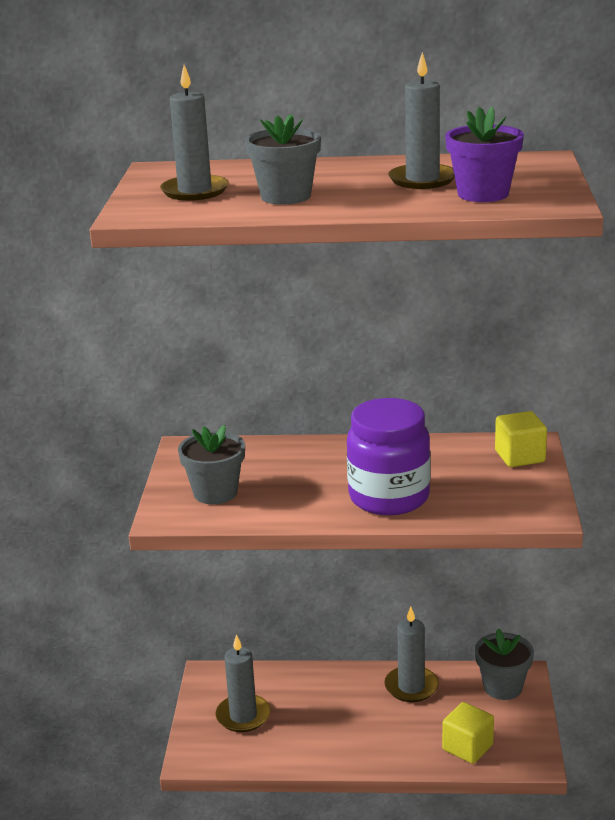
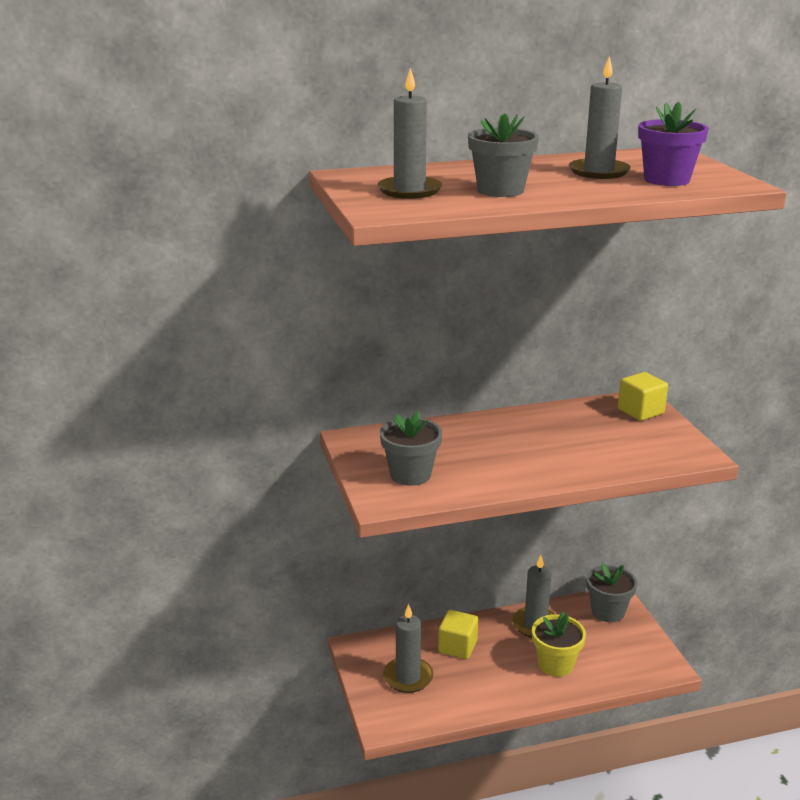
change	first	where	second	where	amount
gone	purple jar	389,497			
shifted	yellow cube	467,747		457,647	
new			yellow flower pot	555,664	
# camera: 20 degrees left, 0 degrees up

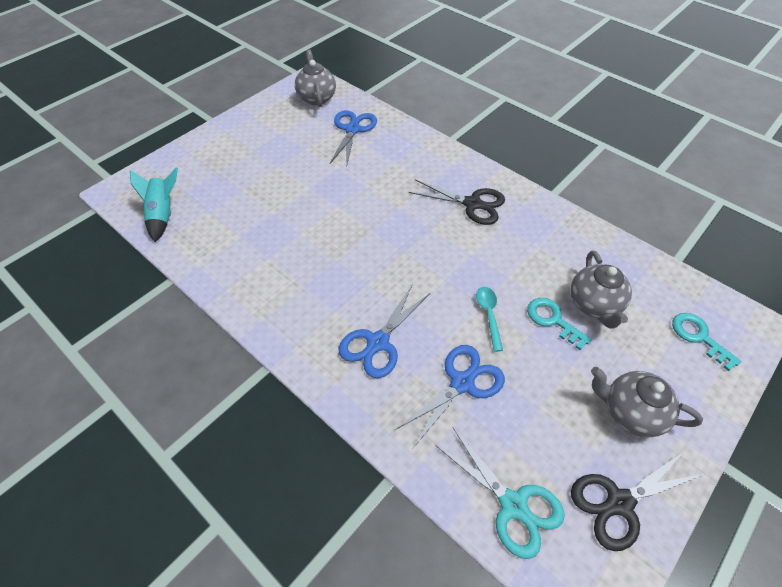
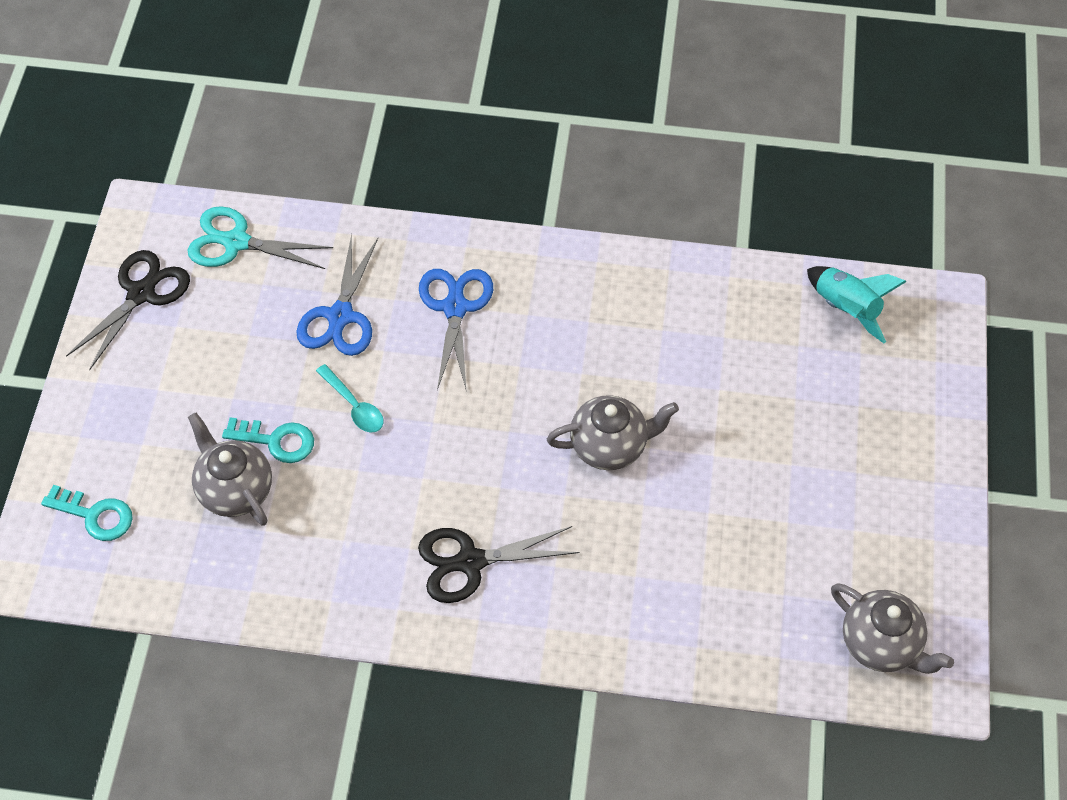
change	first	where	second	where	amount
gone	blue scissors	352,129			
shifted	grey teapot	631,412		609,446	
# camera: 145 degrees right, 5 degrees up

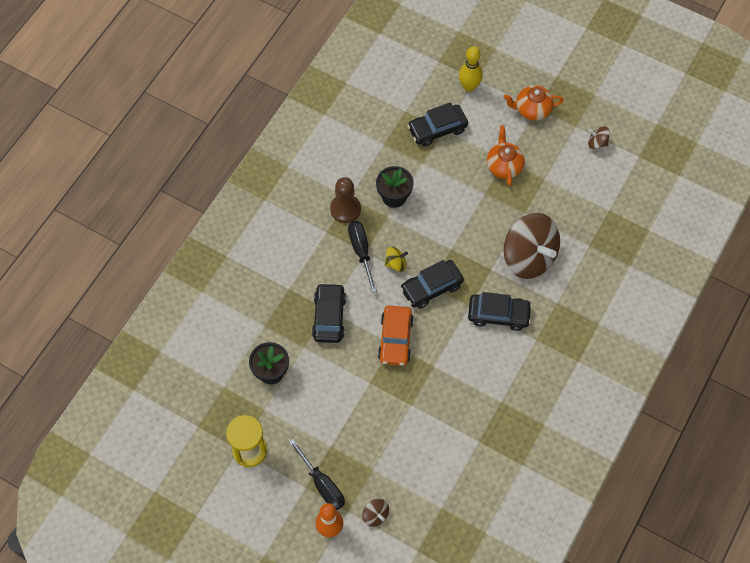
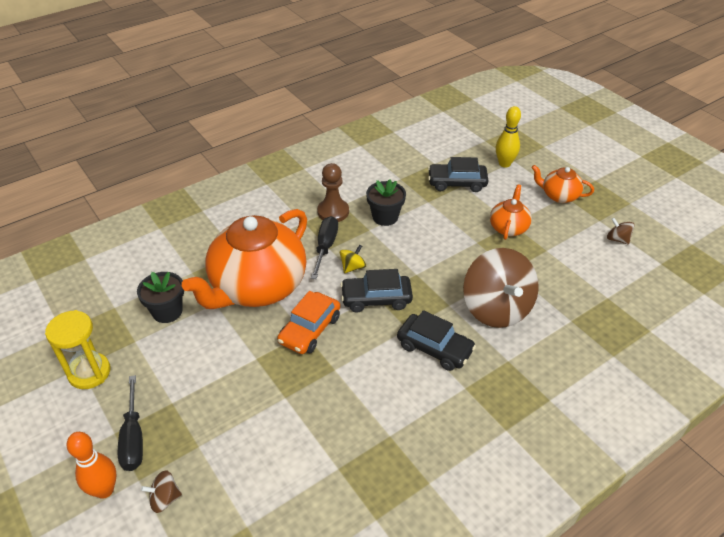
change	first	where	second	where	amount
rotated	yellow spinning top	395,263		352,267	60 degrees counterclockwise
swapped	black car	329,317	orange teapot	257,287	
rotated	brown spinning top	375,515		165,499	90 degrees clockwise
# camera: 25 degrees right, 20 degrees down

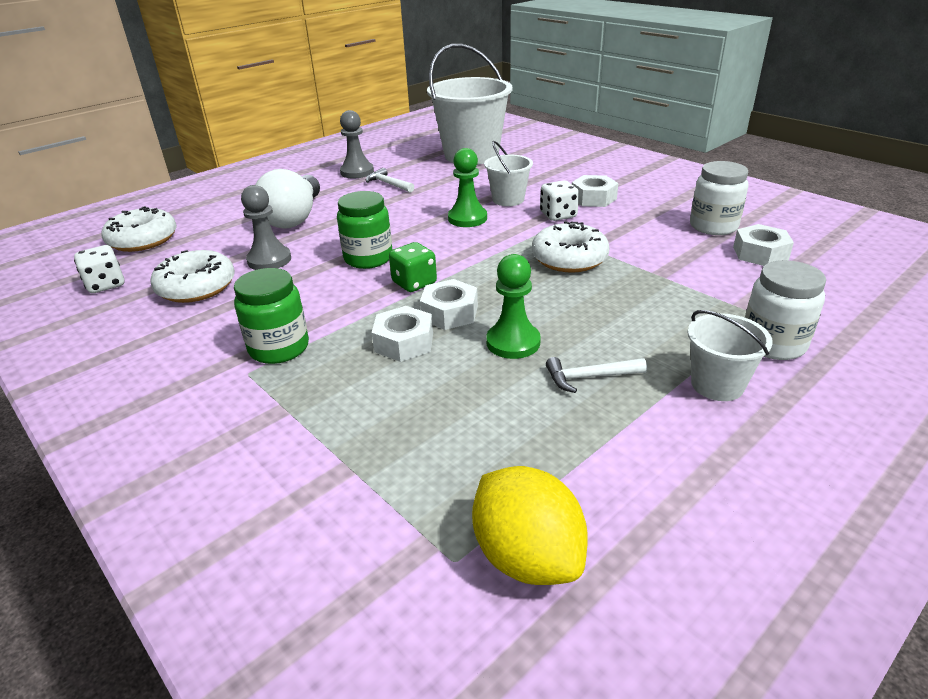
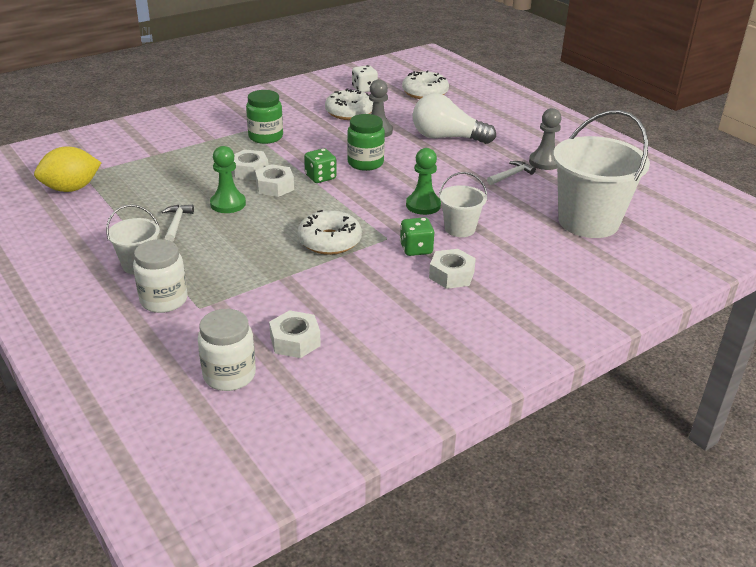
change	first	where	second	where	amount
shifted	white jar	713,226		229,375	
repainted	white dice	558,215	green dice	416,249	
# camera: 95 degrees right, 0 degrees up

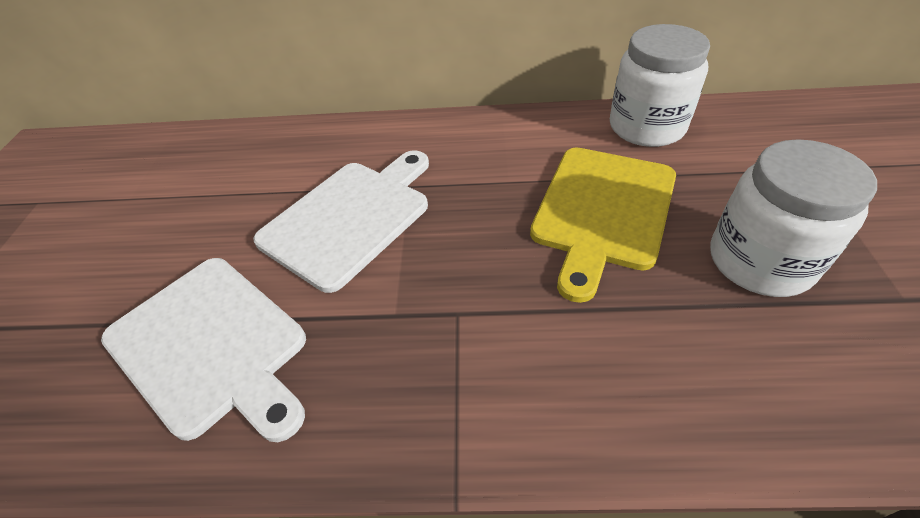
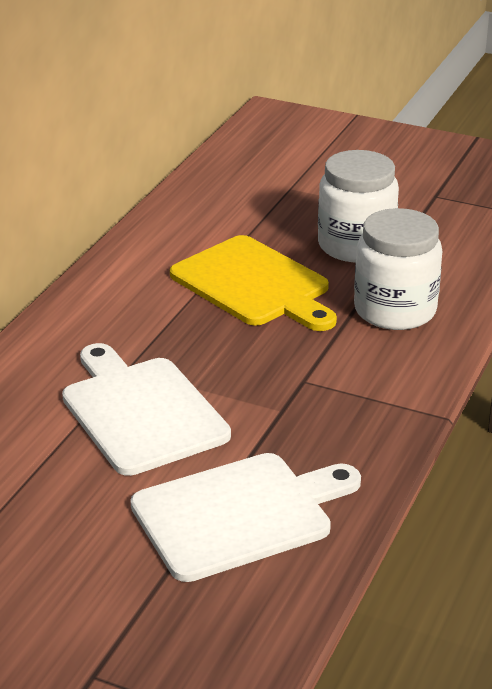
change	first	where	second	where	amount
shifted	white jar	646,127		395,310	
# camera: 70 degrees left, 15 degrees down

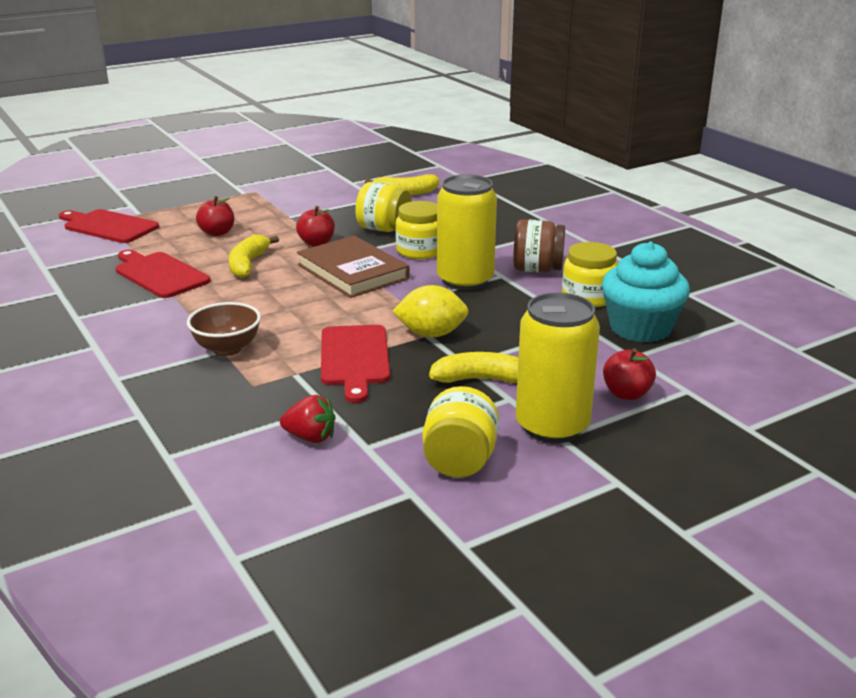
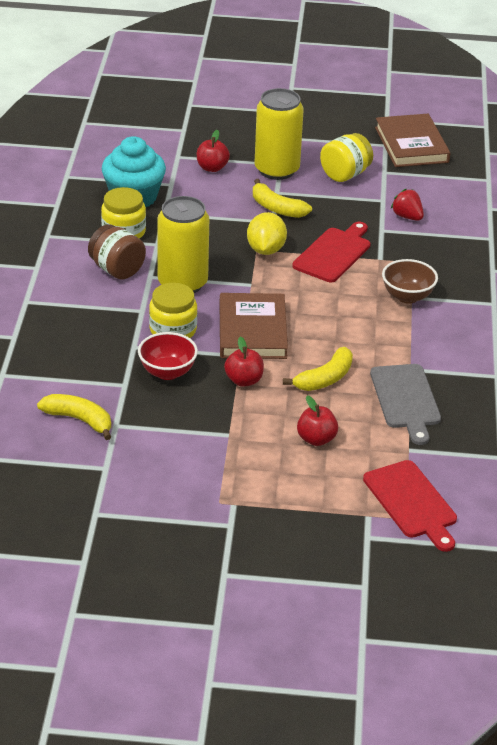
change	first	where	second	where	amount
swapped	yellow jar	384,229	red bowl	167,372	
repainted	red cutting board	159,274	grey cutting board	406,399	
rotated	yellow lemon	431,334		266,250	60 degrees clockwise
new			brown book	411,145	
# camera: 145 degrees left, 10 degrees up

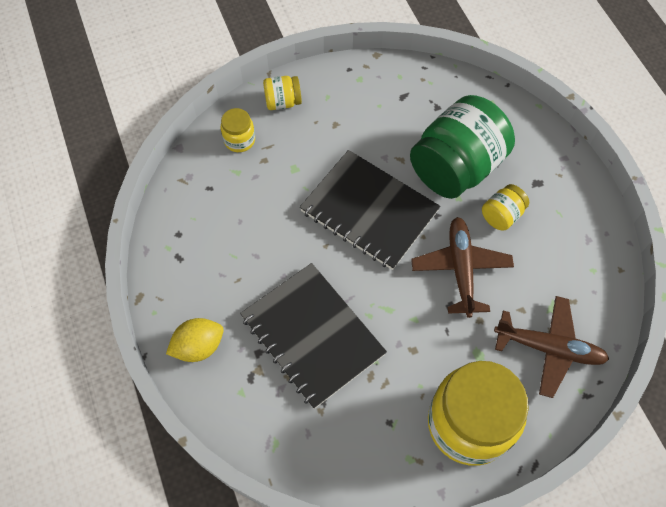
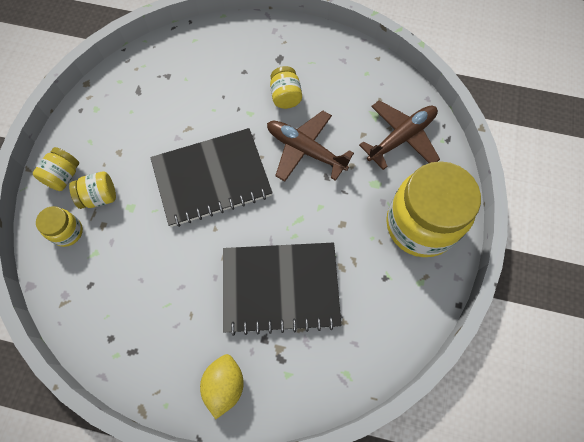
change	first	where	second	where	amount
gone	green jar	456,167			
new			yellow jar	99,197	
# camera: 55 degrees left, 5 degrees up

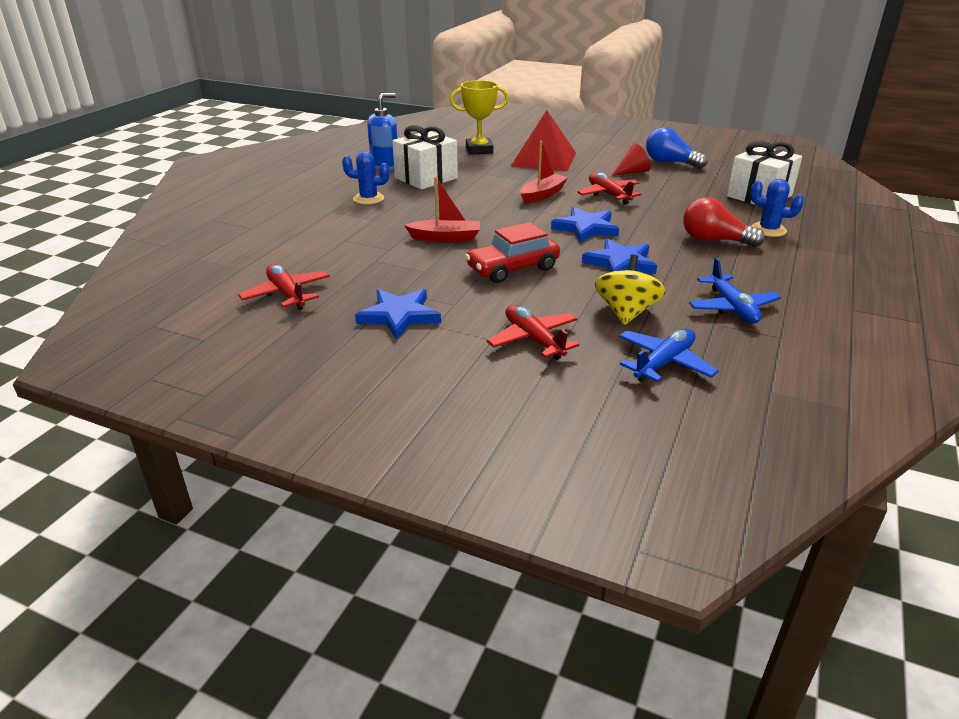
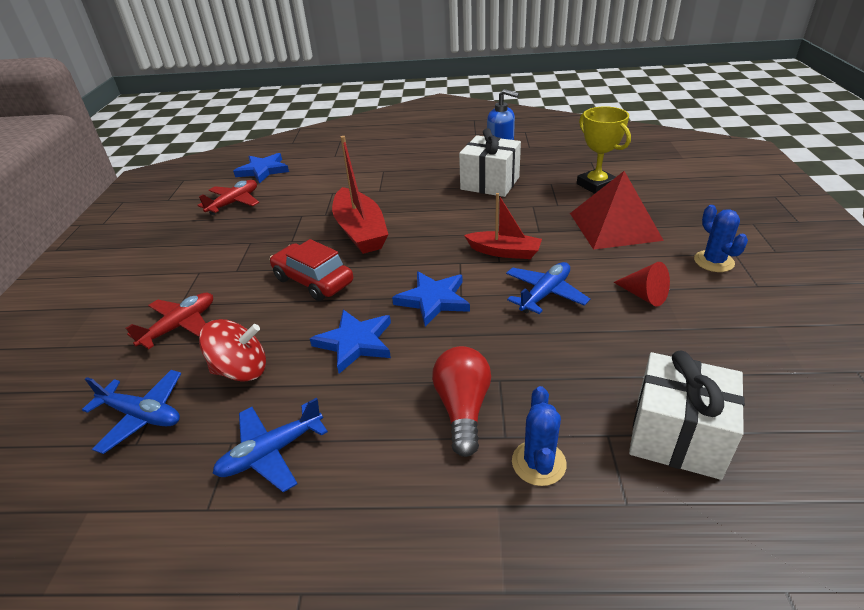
change	first	where	second	where	amount
gone	blue light bulb	670,162			
shifted	blue cactus	368,199		713,261	
repainted	red plane	608,195	blue plane	545,294	
scaled	red boat	445,238		360,231	x1.59
repainted	yellow spinning top	626,312	red spinning top	241,370	
shifted	blue star	399,316		263,170	
# camera: 70 degrees right, 5 degrees up

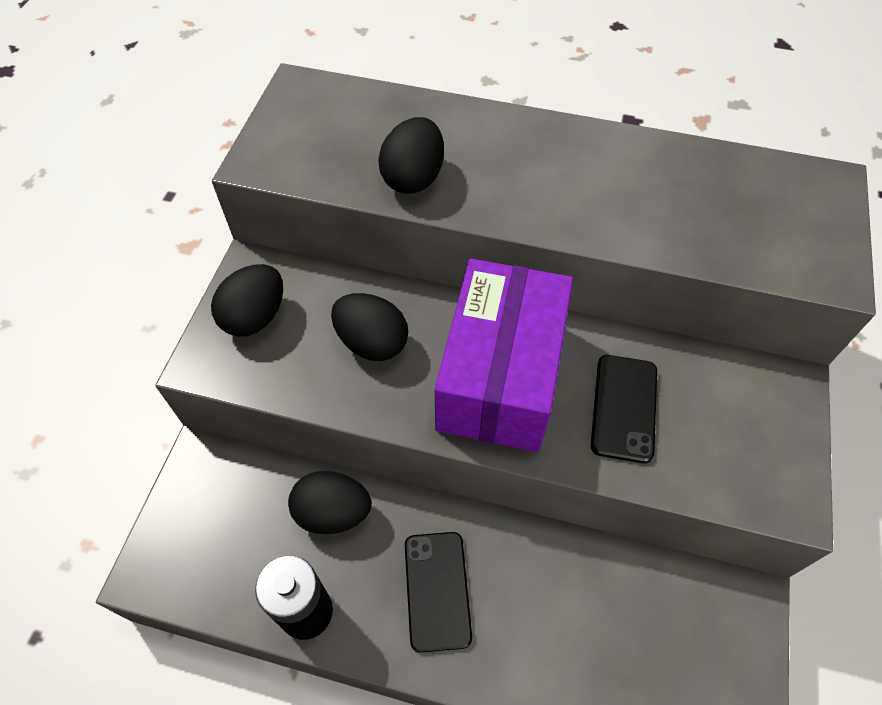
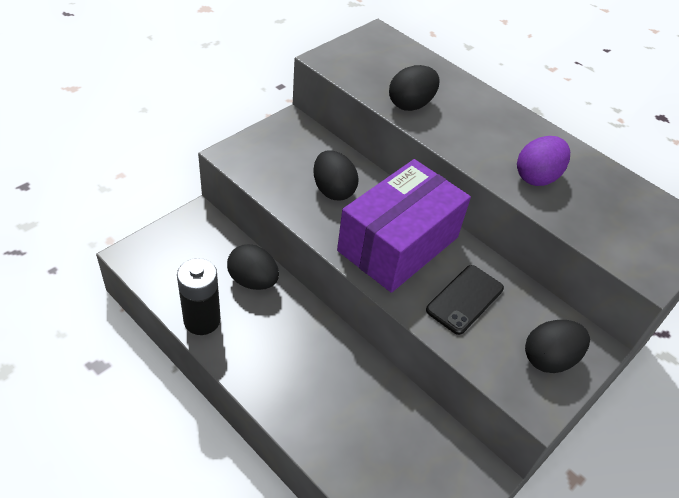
change	first	where	second	where	amount
shifted	black egg	255,317		549,359	
gone	black phone	437,590			
new			purple egg	537,177	
# camera: 25 degrees right, 10 degrees down

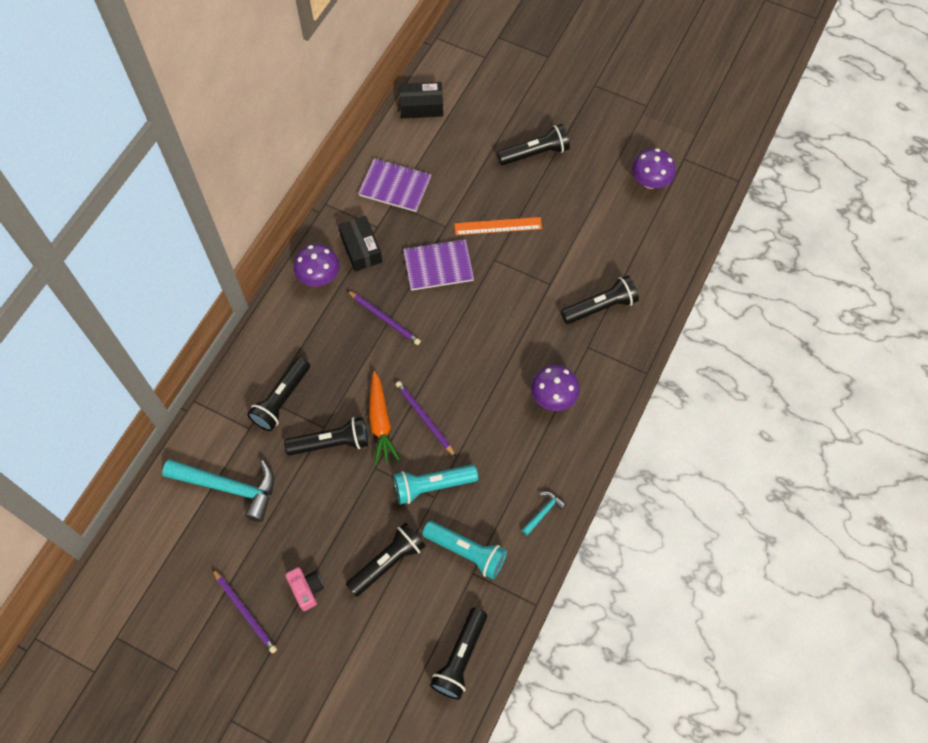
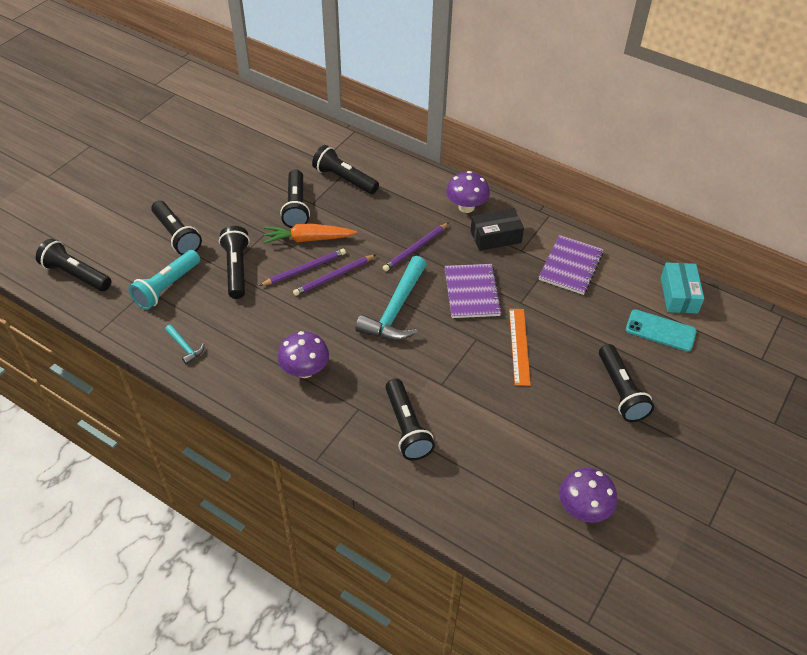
change	first	where	second	where	amount
repainted	black box	421,106	turquoise box	678,295	
shifted	turquoise hammer	229,487		395,310	
repainted	turquoise flashlight	432,486	black flashlight	236,269	
gone	pink camera	306,589			
shifted	purple pencil	245,612		334,276	
new			turquoise phone	660,330	
# camera: 95 degrees right, 15 degrees down

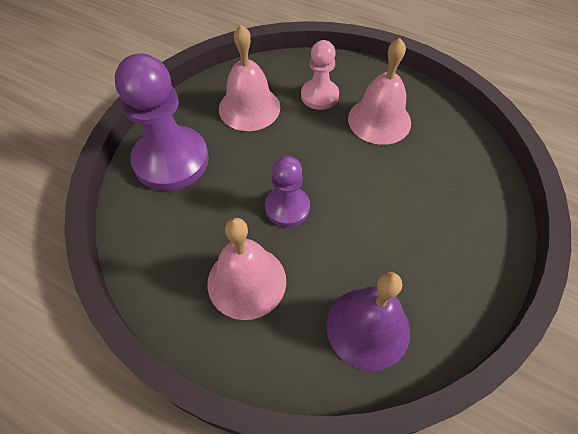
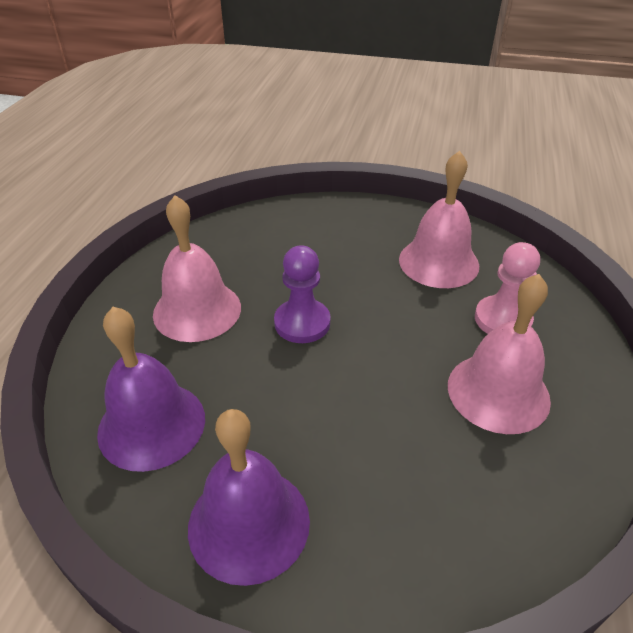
change	first	where	second	where	amount
gone	purple pawn	171,160			
new			purple bell	249,523	
# camera: 75 degrees right, 15 degrees down

